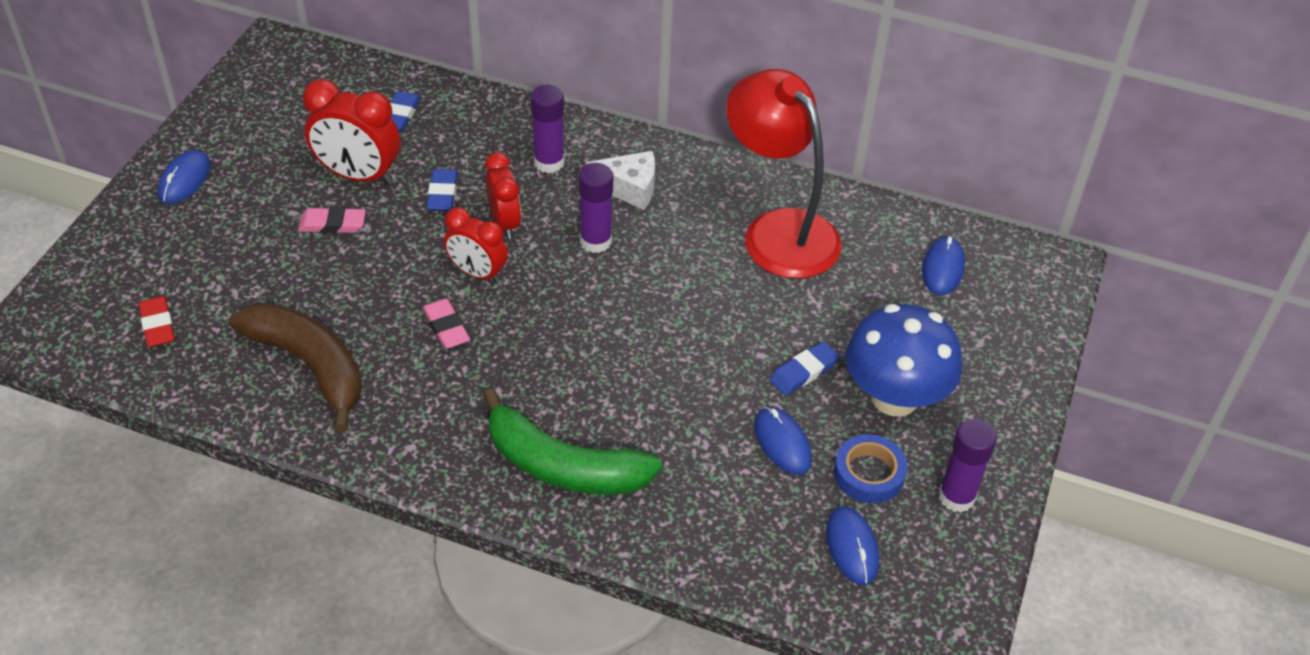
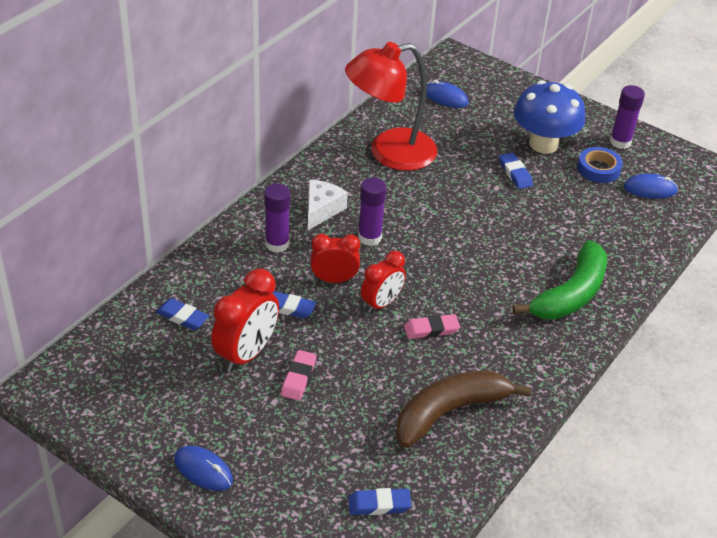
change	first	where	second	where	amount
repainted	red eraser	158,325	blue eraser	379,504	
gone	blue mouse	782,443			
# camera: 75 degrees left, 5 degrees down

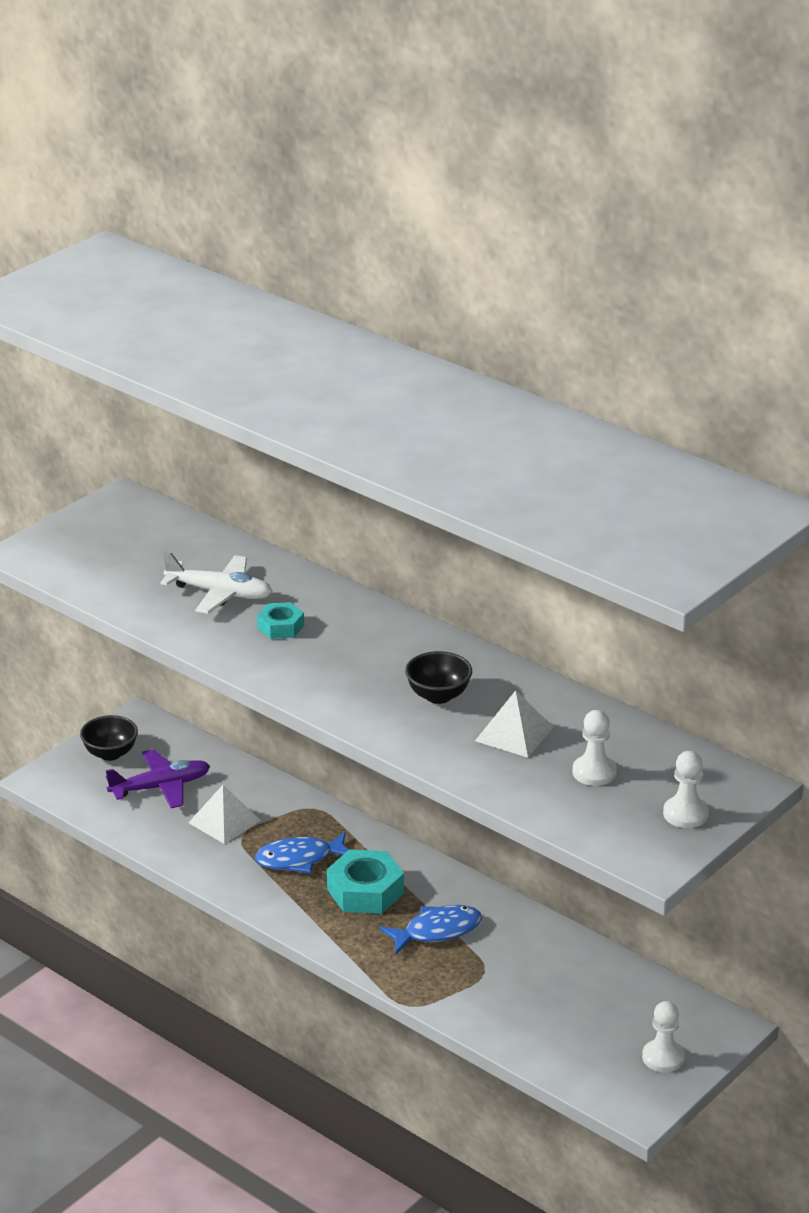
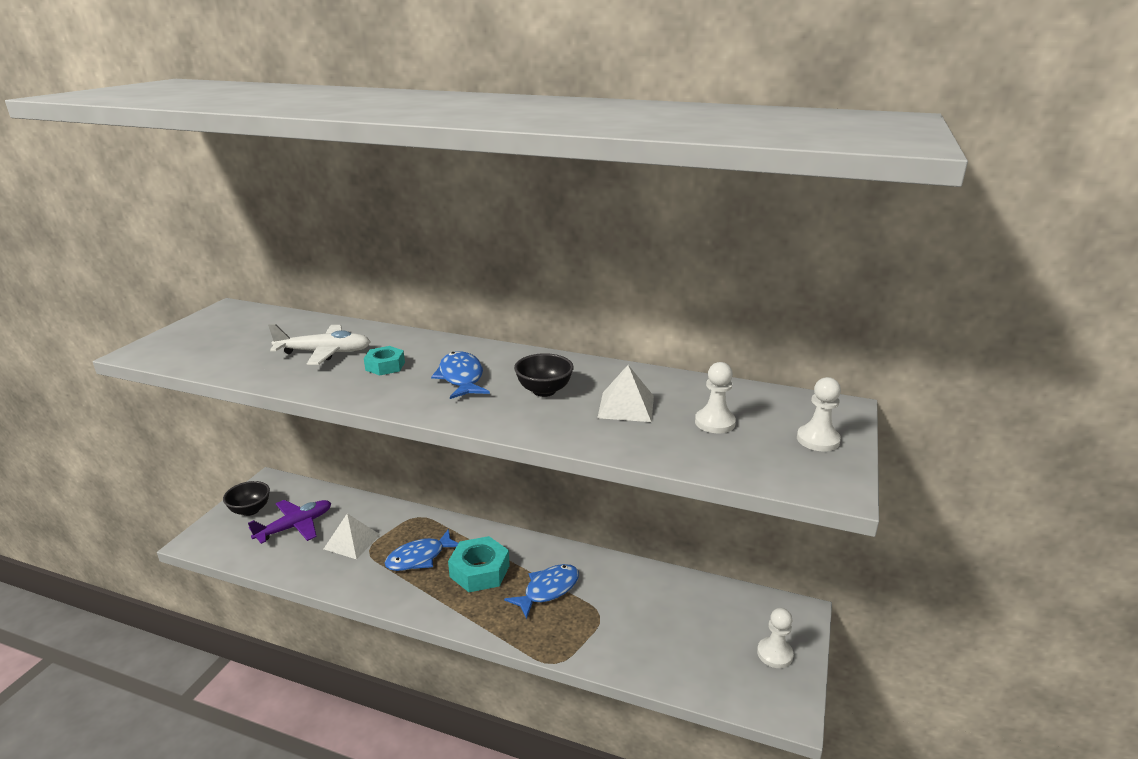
change	first	where	second	where	amount
new			blue fish	461,378	
# camera: 20 degrees left, 5 degrees down

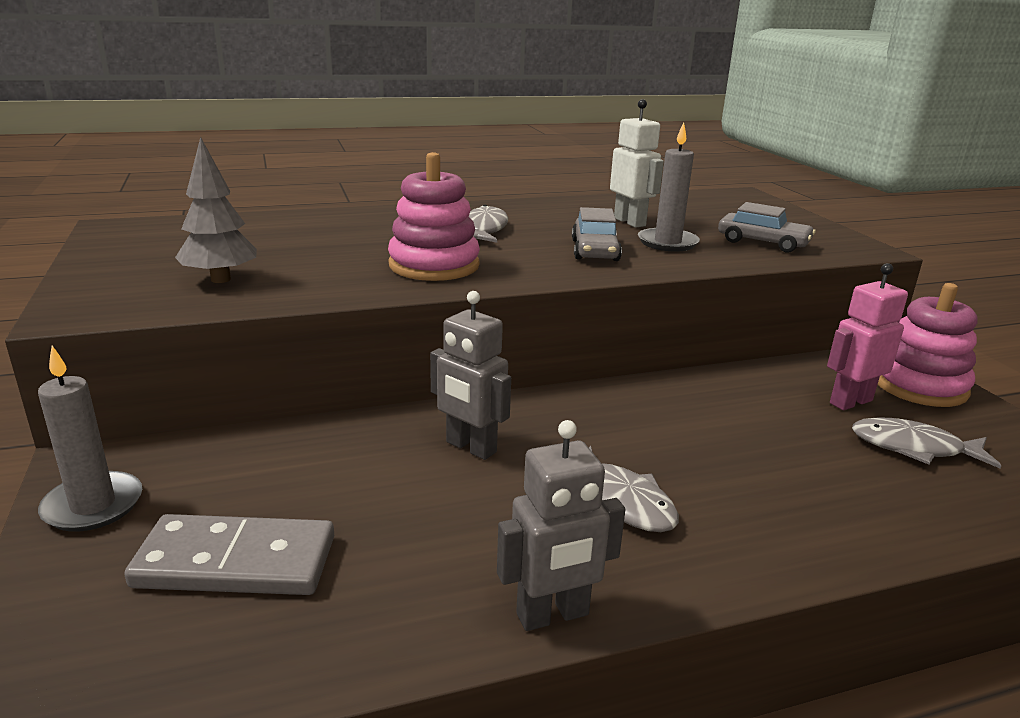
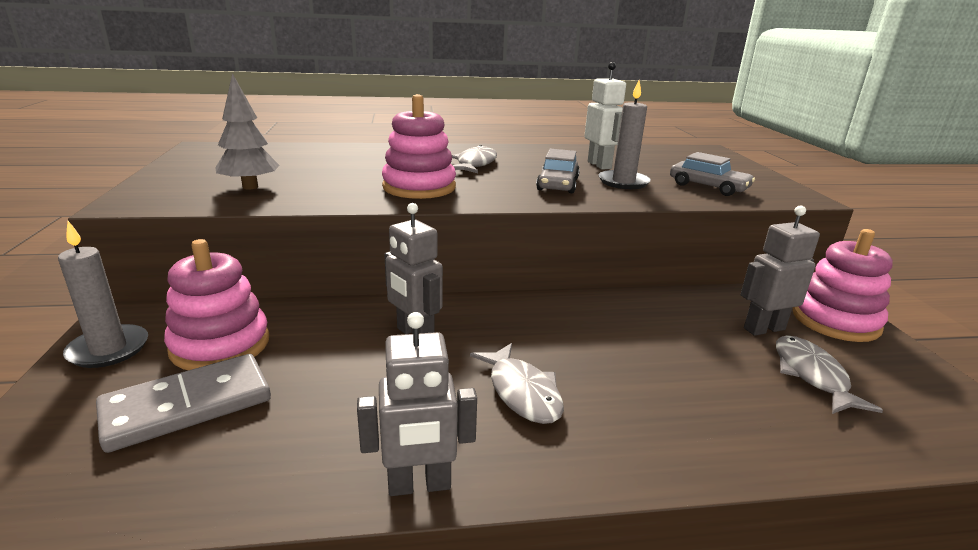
change	first	where	second	where	amount
repainted	pink robot	850,402	grey robot	763,328	
rotated	grey fish	913,448		811,375	60 degrees clockwise
rotated	grey domino	236,561		188,405	45 degrees counterclockwise
new			pink stacking toy	220,345	
# camera: 10 degrees right, 0 degrees up

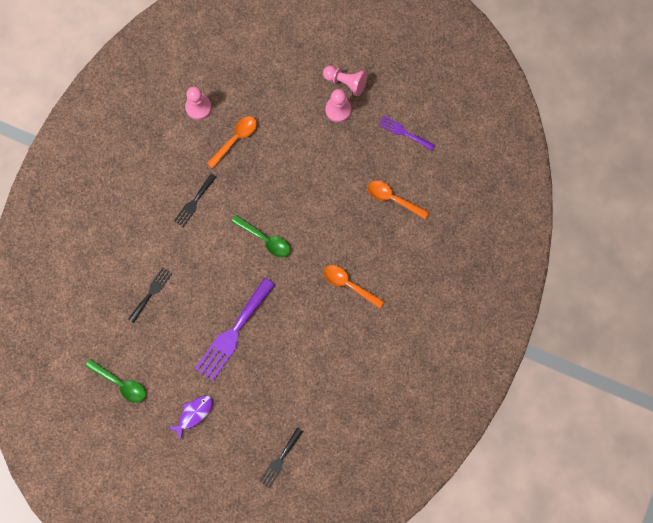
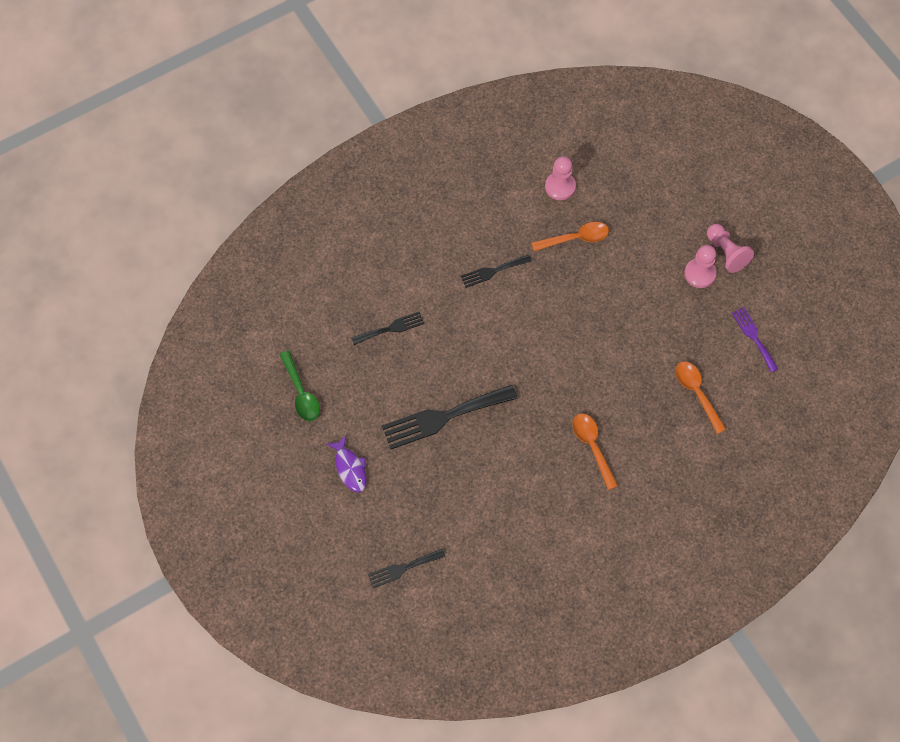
change	first	where	second	where	amount
gone	green spoon	265,239			
repainted	purple fork	233,333	black fork	443,417	
rotated	purple fish	194,414		350,468	75 degrees clockwise
# camera: 35 degrees right, 10 degrees down

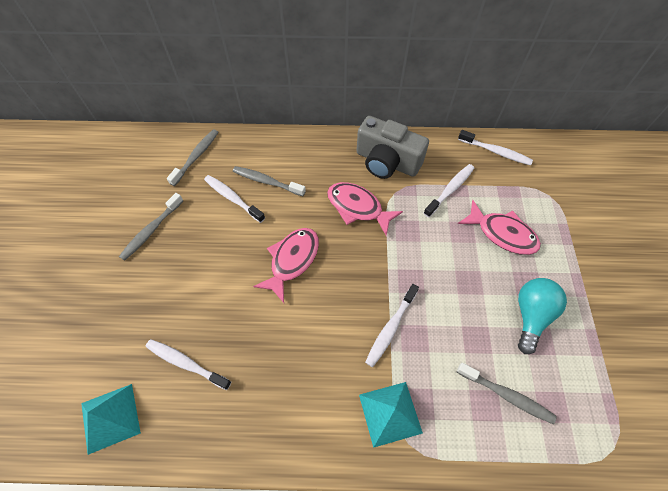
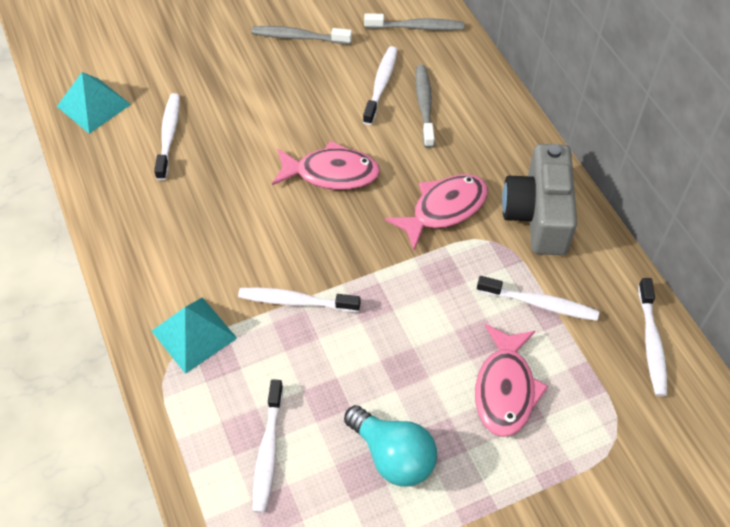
change	first	where	second	where	amount
rotated	pink fish	358,207		444,209	45 degrees clockwise
rotated	turquoise light bulb	531,315		393,456	45 degrees clockwise
repainted	grey toothbrush	506,395	white toothbrush	268,452	
# camera: 65 degrees right, 5 degrees down

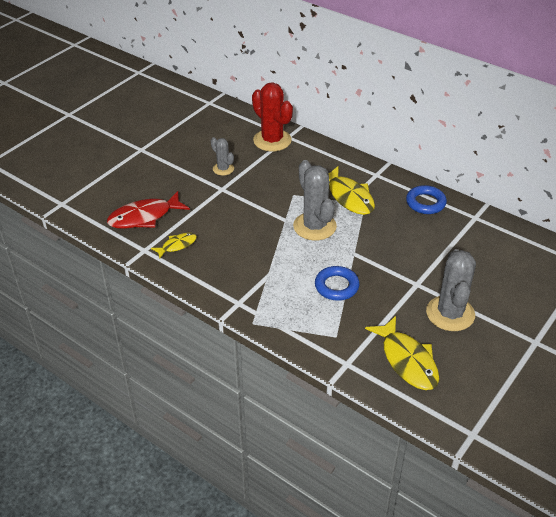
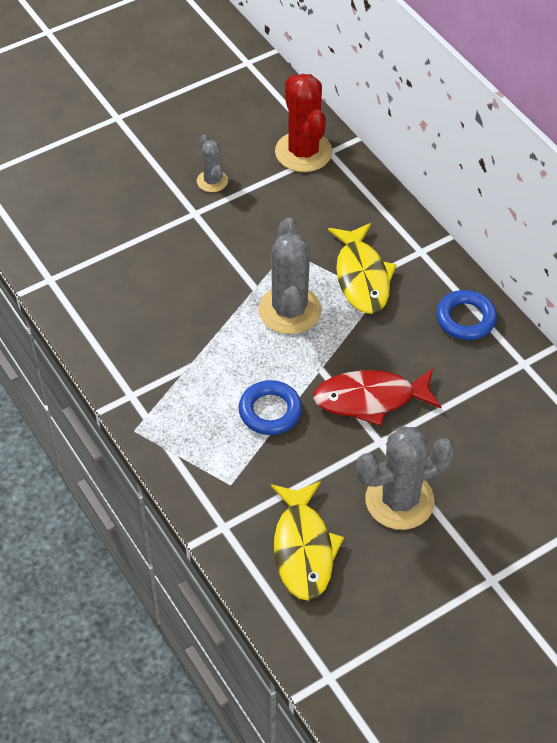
change	first	where	second	where	amount
shifted	red fish	144,217		370,399	
gone	yellow fish	177,245			
rotated	grey cactus	450,313		399,500	45 degrees clockwise
# camera: 20 degrees right, 10 degrees up

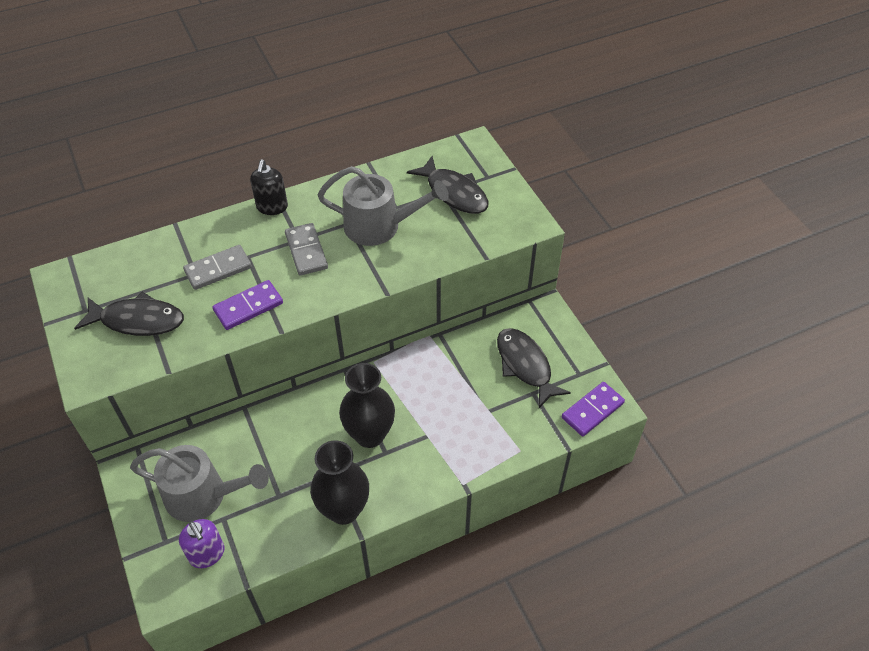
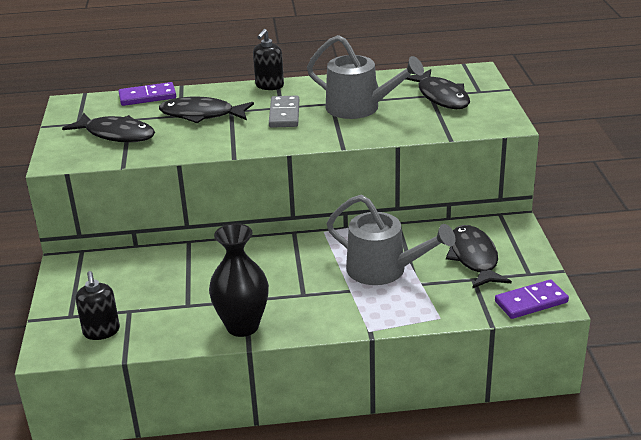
change	first	where	second	where	amount
swapped	grey domino	218,269	black fish	201,115	
shifted	purple domino	248,307		147,97	
gone	black vase	370,435			
shifted	grey watering can	204,495		384,270	
repainted	purple soap dispenser	207,554	black soap dispenser	101,331	
# camera: 20 degrees right, 20 degrees down

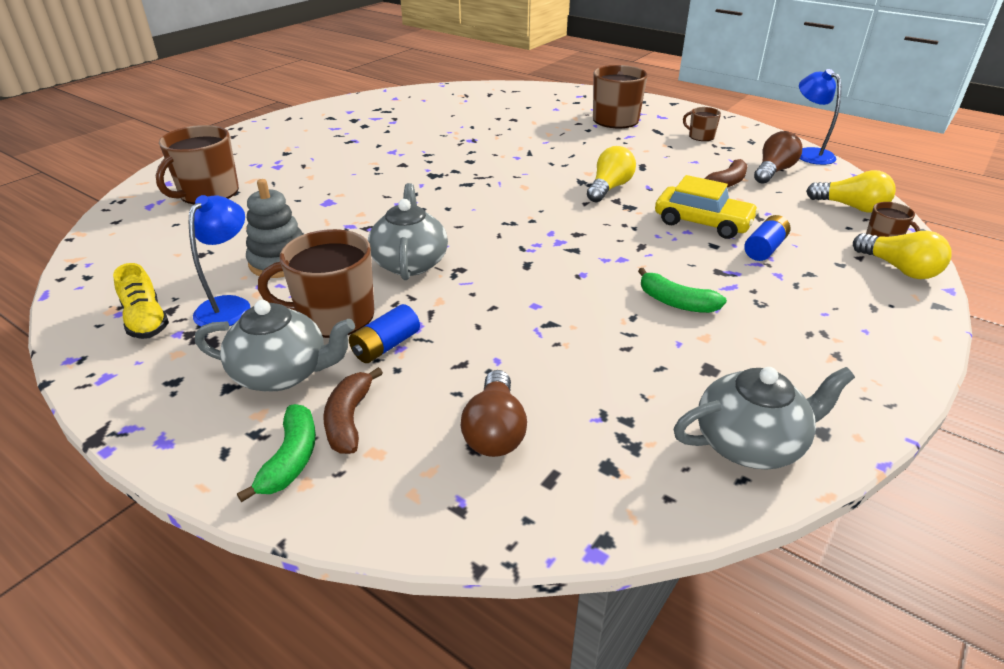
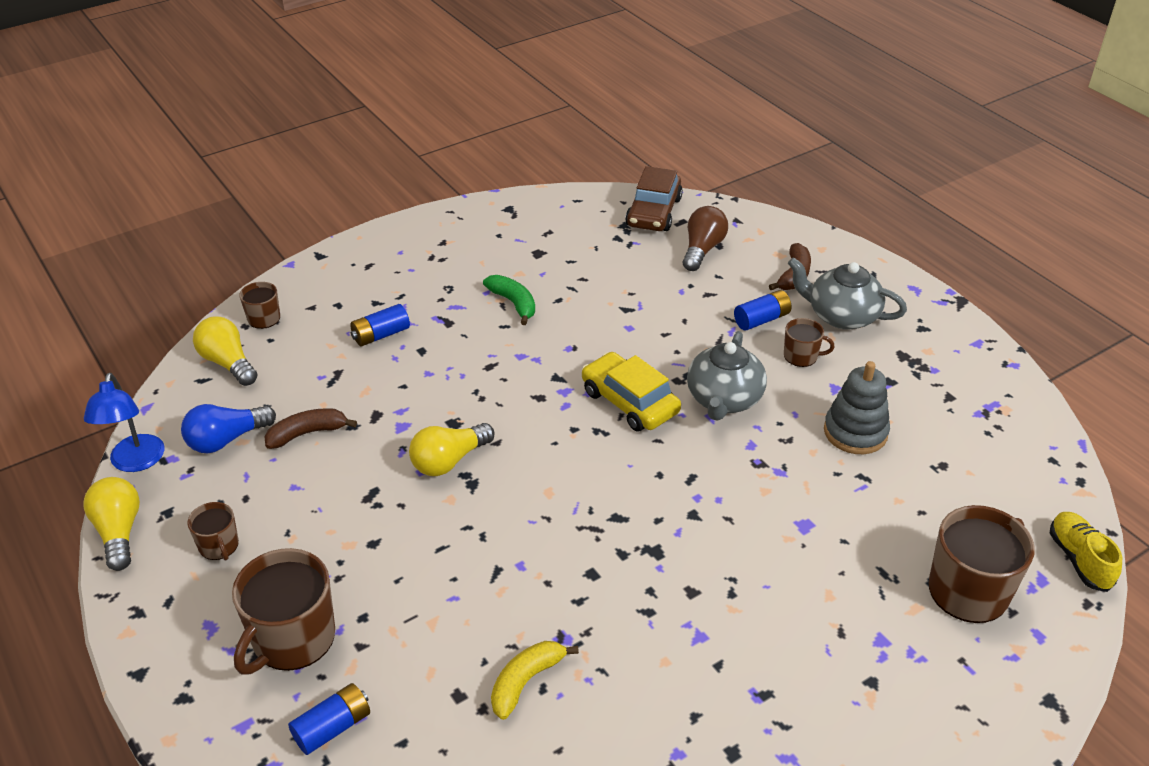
change	first	where	second	where	amount
repainted	brown light bulb	773,171	blue light bulb	226,440	
shifted	yellow car	702,222		629,402	
gone	blue lamp	229,306			
scaled	brown mug	334,316		801,356	x0.52
shifted	yellow light bulb	899,269		119,532	
shifted	yellow shoe	146,320		1079,559	
gone	grey teapot	750,443			
gone	green banana	291,459			
new			brown car	654,212	
new			yellow banana	525,681	
new			blue battery	332,727	
# camera: 160 degrees left, 5 degrees up

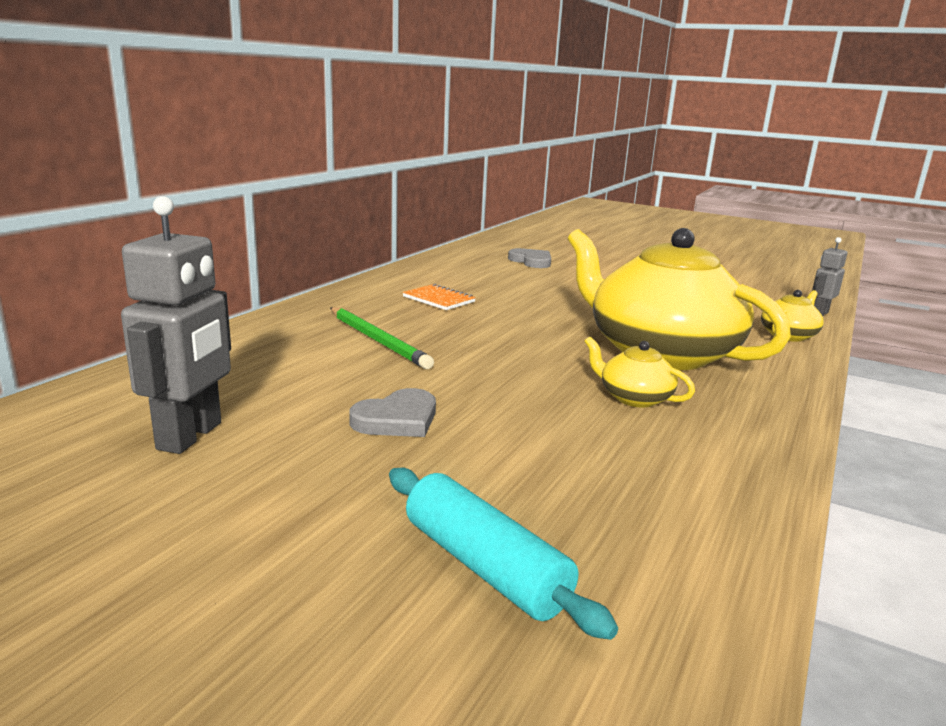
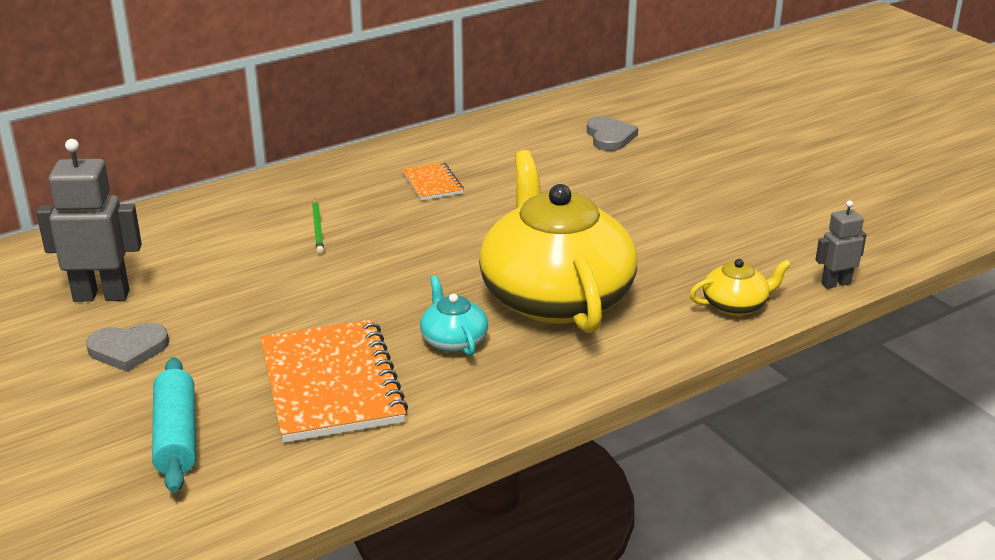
change	first	where	second	where	amount
rotated	grey robot	191,436		101,295	135 degrees counterclockwise
scaled	green pencil	378,340		318,228	x0.61
repainted	yellow teapot	634,397	turquoise teapot	453,340	
shifted	grey heart	397,419		128,349	
new			orange notebook	331,384	
# camera: 30 degrees right, 10 degrees up

